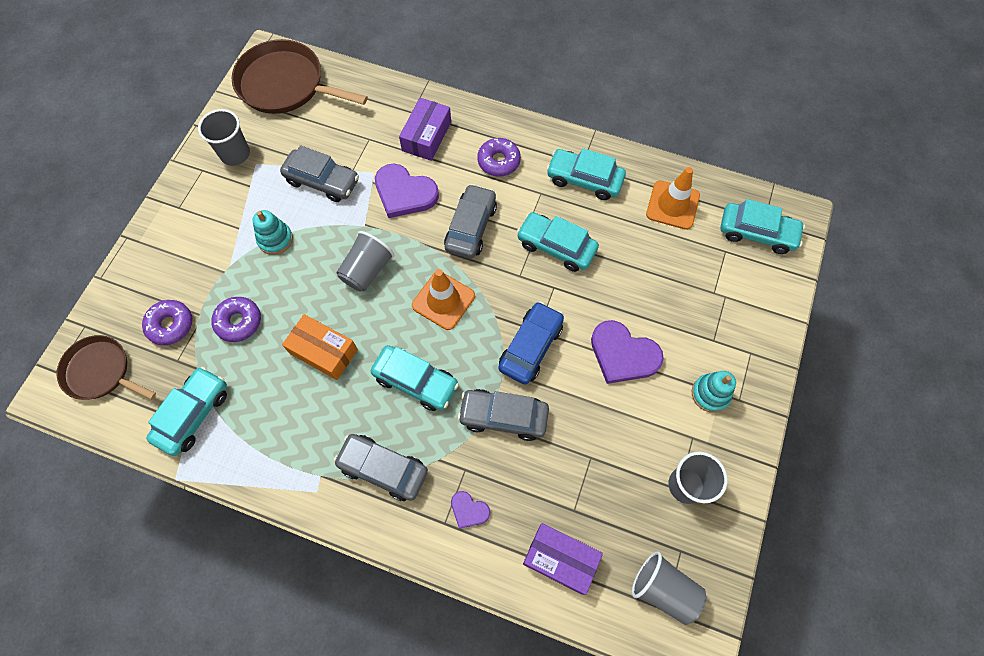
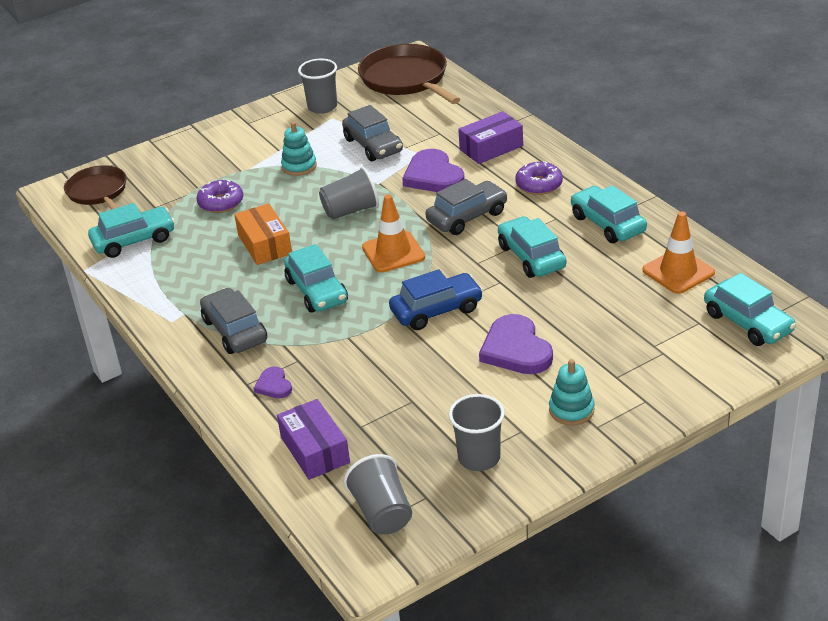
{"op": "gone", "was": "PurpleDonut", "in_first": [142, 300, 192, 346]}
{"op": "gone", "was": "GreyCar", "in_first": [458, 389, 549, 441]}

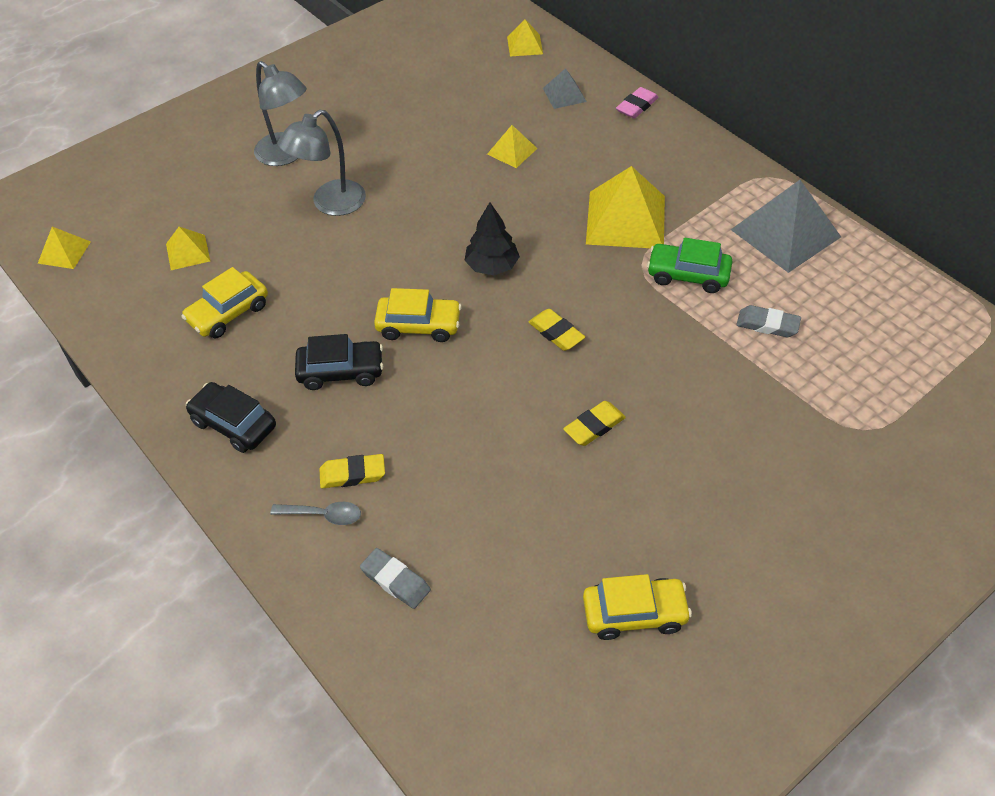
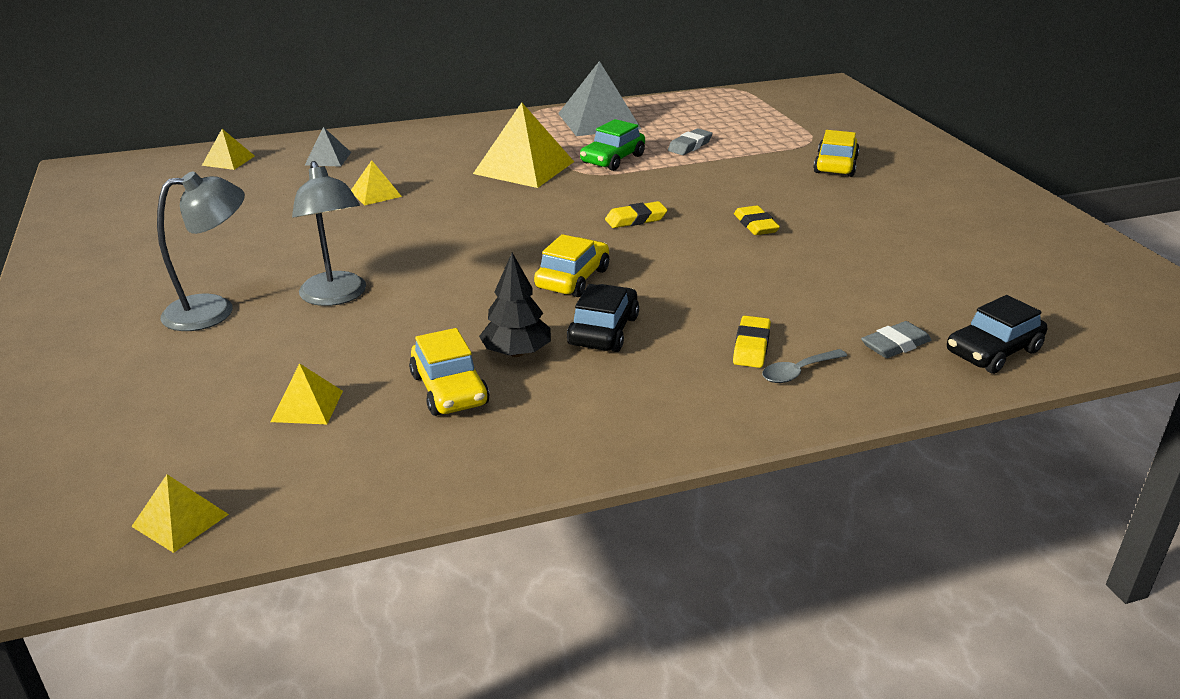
{"op": "shifted", "was": "BlackTree", "in_first": [464, 202, 520, 275], "in_second": [479, 253, 551, 357]}
{"op": "rotated", "was": "GreySpoon", "in_first": [270, 502, 361, 525], "in_second": [762, 349, 847, 383], "clockwise": -150}
{"op": "shifted", "was": "YellowCar", "in_first": [583, 574, 692, 640], "in_second": [813, 130, 859, 177]}
{"op": "shifted", "was": "BlackCar", "in_first": [186, 382, 276, 453], "in_second": [947, 295, 1047, 374]}
{"op": "gone", "was": "PinkEraser", "in_first": [616, 87, 659, 119]}

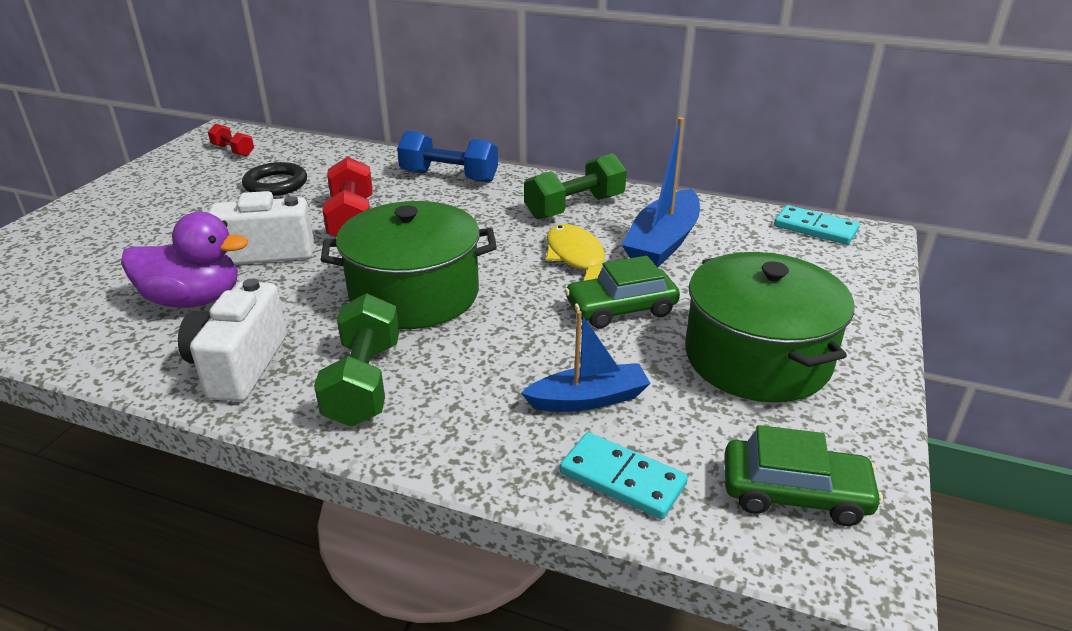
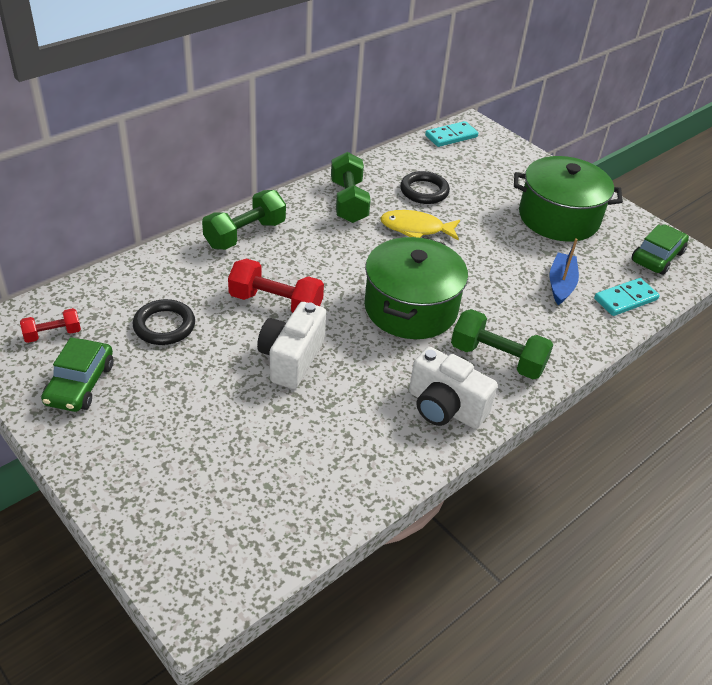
{"op": "shifted", "was": "GreenCar", "in_first": [565, 256, 680, 328], "in_second": [41, 337, 114, 412]}
{"op": "repainted", "was": "BlueDumbbell", "now": "GreenDumbbell", "in_first": [397, 131, 498, 183], "in_second": [202, 190, 286, 250]}
{"op": "swapped", "was": "BlueBoat", "now": "BlackRing", "in_first": [622, 117, 700, 268], "in_second": [400, 171, 450, 204]}
{"op": "gone", "was": "PurpleDuck", "in_first": [121, 212, 248, 308]}

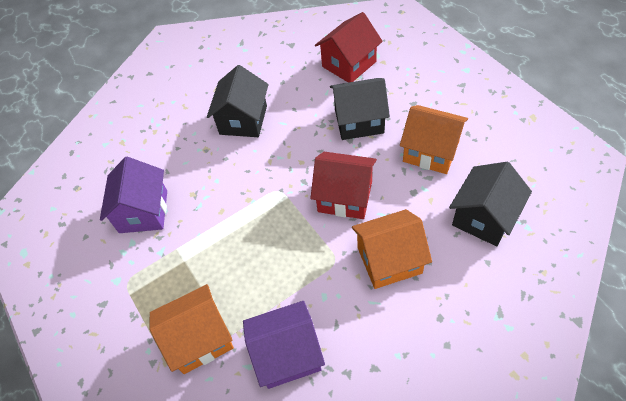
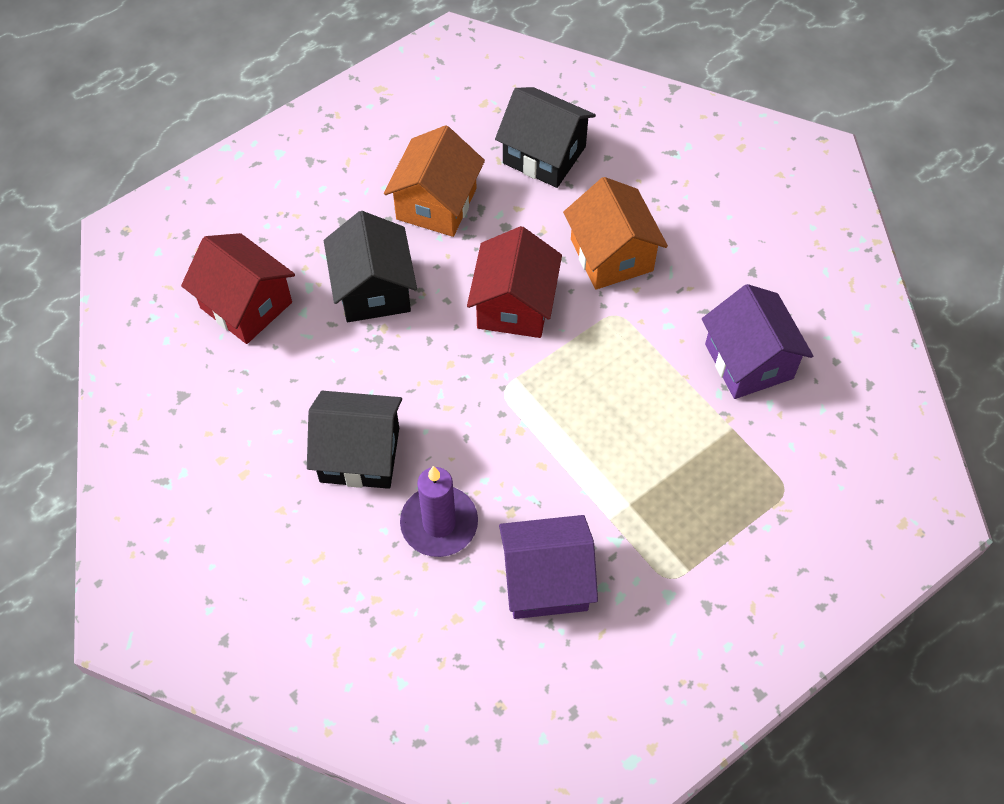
{"op": "new", "now": "PurpleCandle", "in_second": [400, 466, 478, 557]}
{"op": "gone", "was": "OrangeHouse", "in_first": [150, 284, 234, 374]}

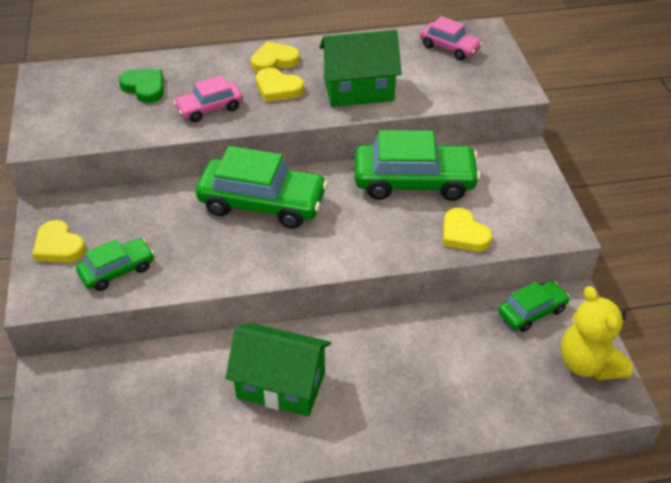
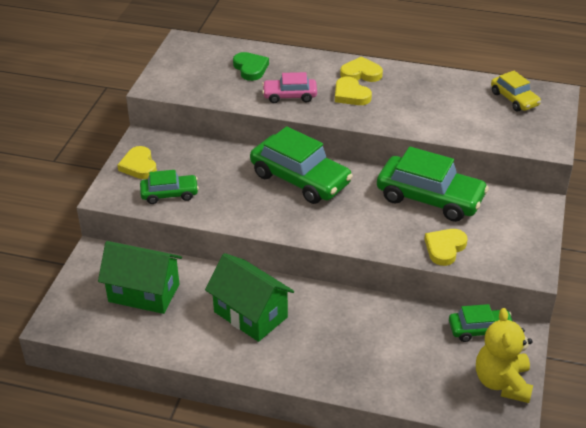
{"op": "shifted", "was": "GreenHouse", "in_first": [319, 30, 402, 107], "in_second": [98, 241, 182, 314]}
{"op": "rotated", "was": "YellowHeart", "in_first": [443, 208, 492, 251], "in_second": [424, 229, 468, 266], "clockwise": 45}
{"op": "repainted", "was": "PinkCar", "now": "YellowCar", "in_first": [420, 16, 483, 60], "in_second": [491, 71, 541, 111]}

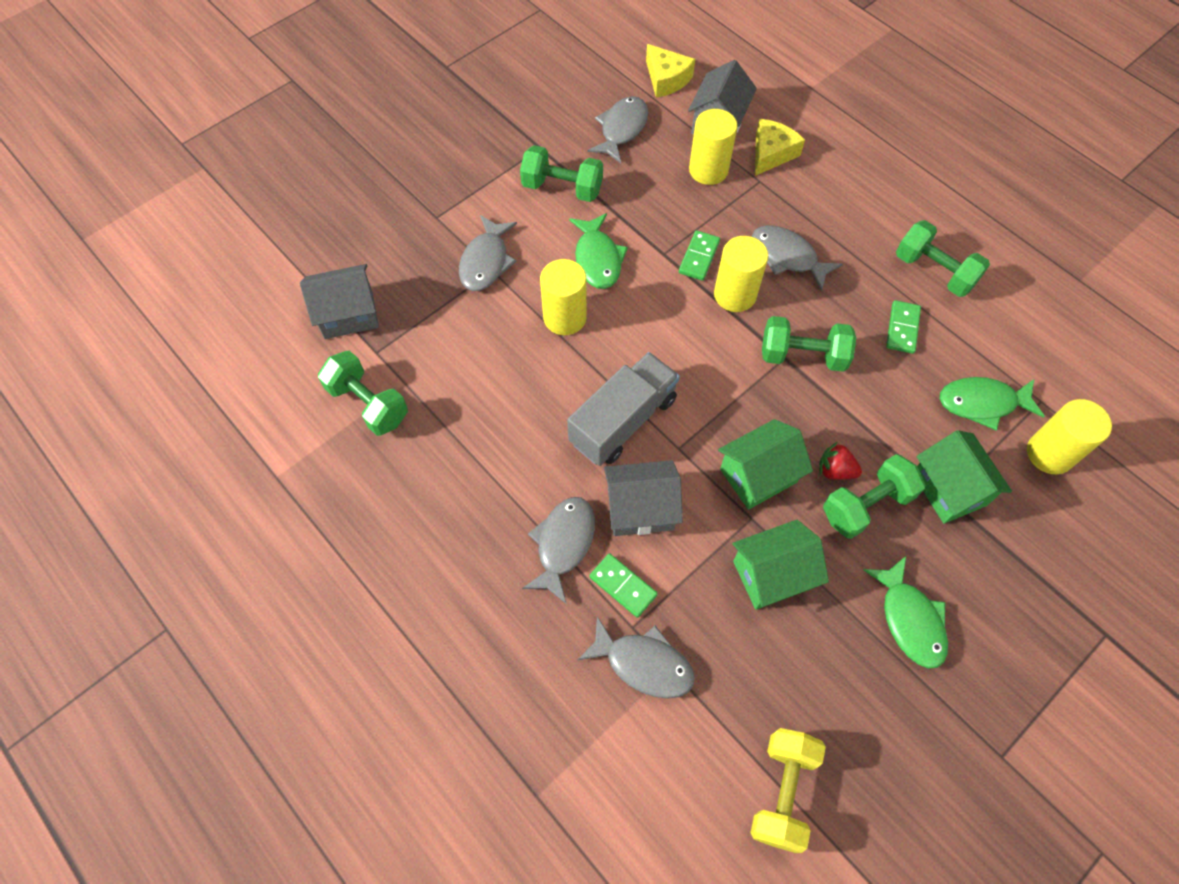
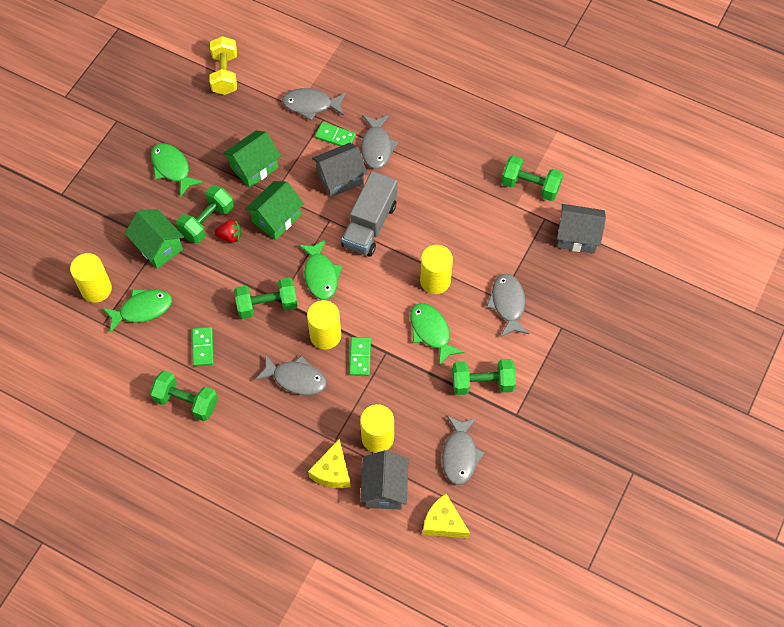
{"op": "new", "now": "GreenFish", "in_second": [299, 239, 342, 300]}
{"op": "rotated", "was": "GreyHouse", "in_first": [300, 264, 379, 339], "in_second": [557, 204, 606, 254], "clockwise": 45}

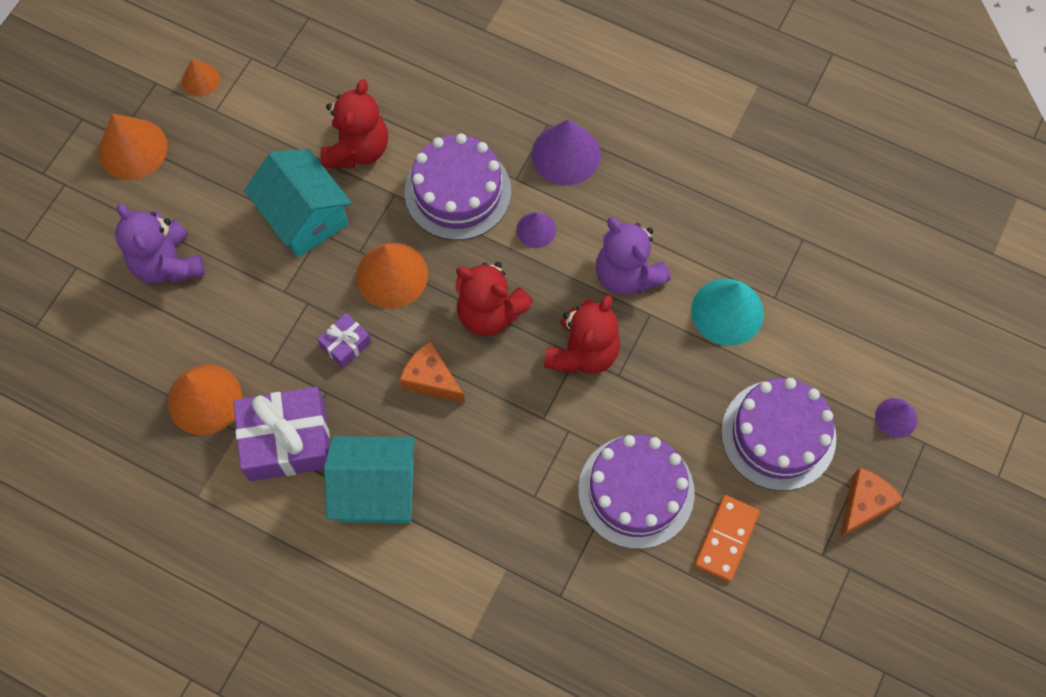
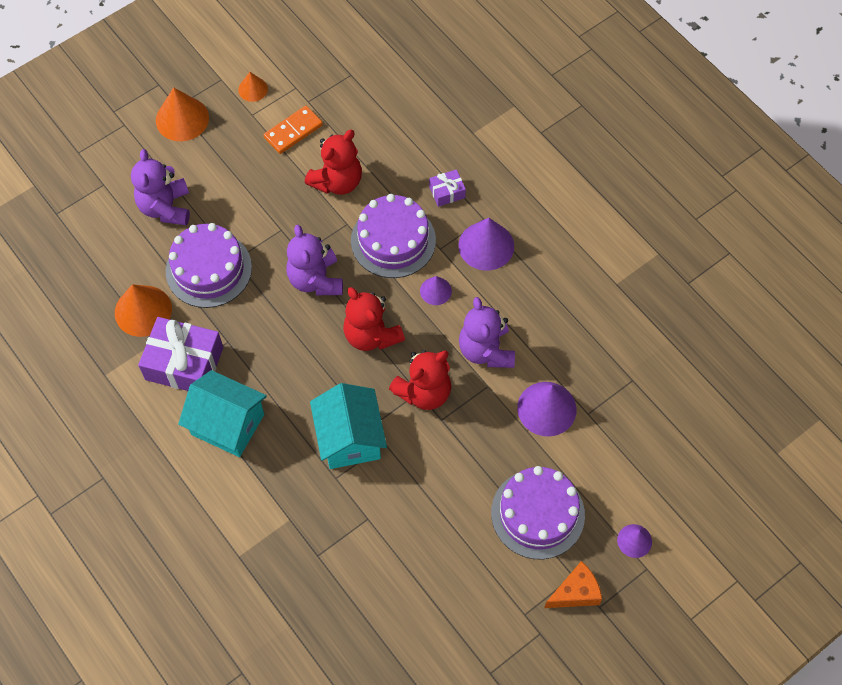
{"op": "shifted", "was": "PurpleCake", "in_first": [578, 435, 695, 549], "in_second": [166, 223, 252, 308]}
{"op": "shifted", "was": "OrangeDomino", "in_first": [694, 495, 760, 582], "in_second": [264, 106, 323, 154]}
{"op": "swapped", "was": "OrangeCone", "now": "PurpleTeddyBear", "in_first": [356, 243, 428, 309], "in_second": [286, 225, 343, 295]}
{"op": "shifted", "was": "TurquoiseHouse", "in_first": [244, 149, 352, 258], "in_second": [310, 383, 387, 469]}
{"op": "shifted", "was": "PurpleGift", "in_first": [317, 313, 371, 368], "in_second": [429, 169, 466, 207]}
{"op": "repainted", "was": "TurquoiseCone", "now": "PurpleCone", "in_first": [691, 279, 764, 346], "in_second": [517, 382, 576, 437]}
{"op": "gone", "was": "OrangeCheese", "in_first": [400, 341, 465, 403]}

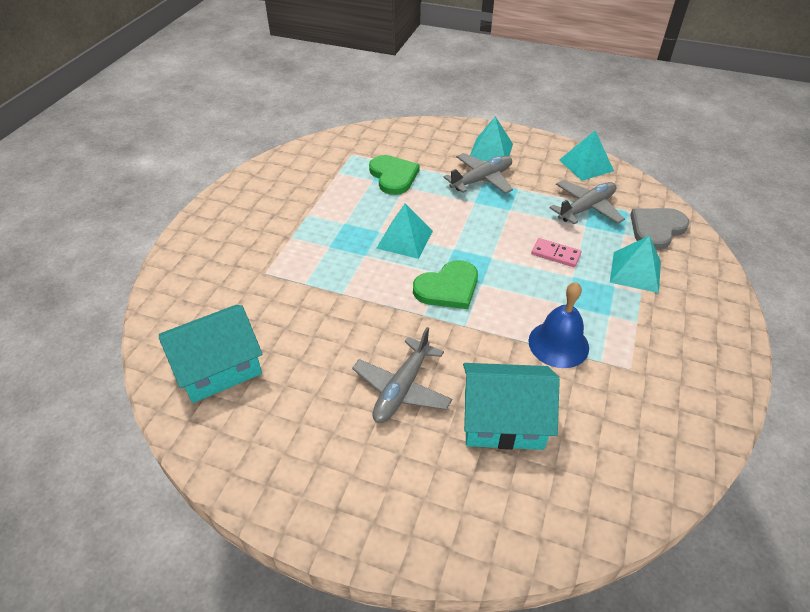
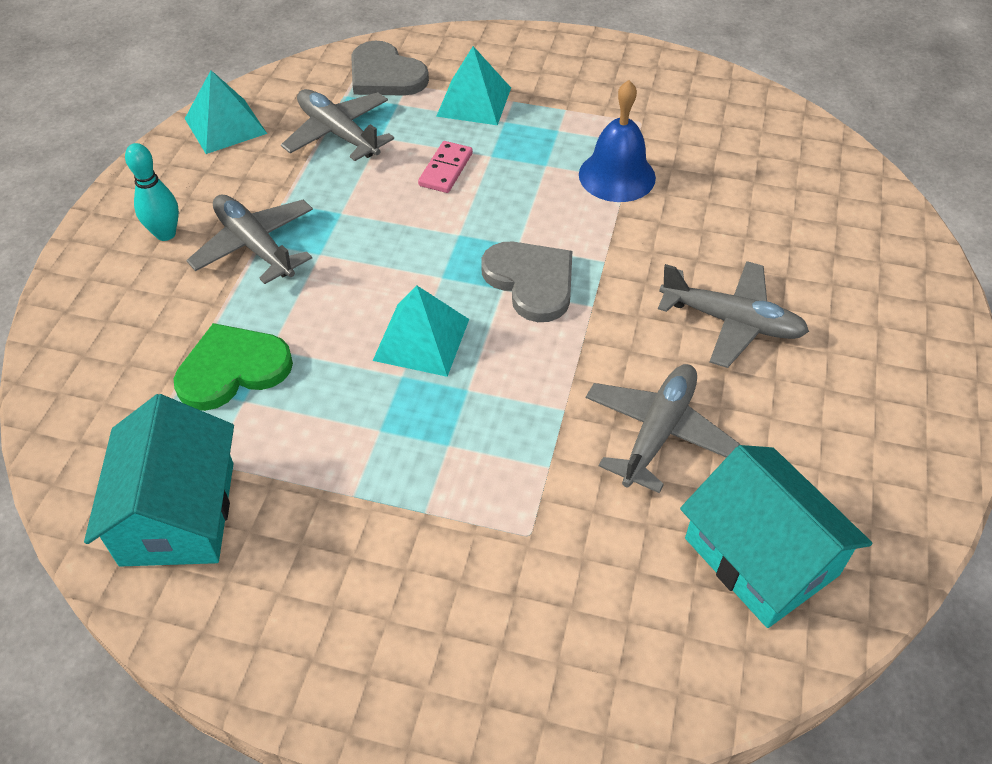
{"op": "shifted", "was": "TurquoiseHouse", "in_first": [463, 363, 560, 450], "in_second": [84, 394, 234, 567]}
{"op": "swapped", "was": "TurquoisePyramid", "now": "TurquoiseBowlingPin", "in_first": [470, 116, 513, 161], "in_second": [125, 143, 179, 241]}
{"op": "repainted", "was": "GreenHeart", "now": "GreyHeart", "in_first": [413, 260, 478, 309], "in_second": [481, 242, 572, 322]}
{"op": "new", "now": "GreyPlane", "in_second": [586, 364, 740, 493]}

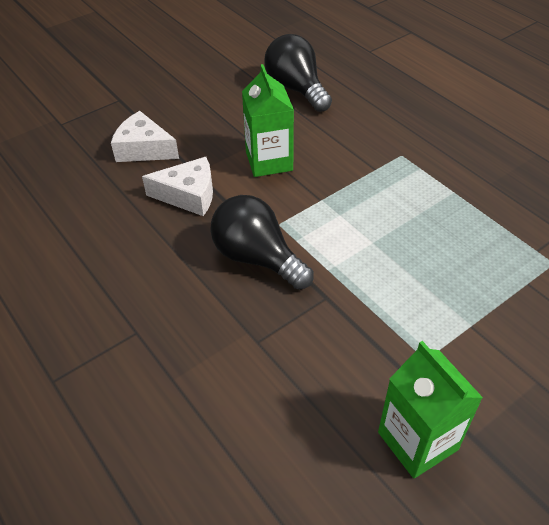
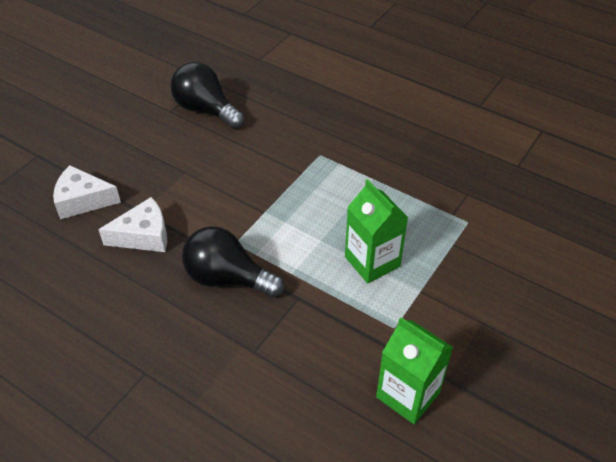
{"op": "shifted", "was": "GreenCarton", "in_first": [242, 64, 294, 177], "in_second": [345, 179, 408, 283]}

